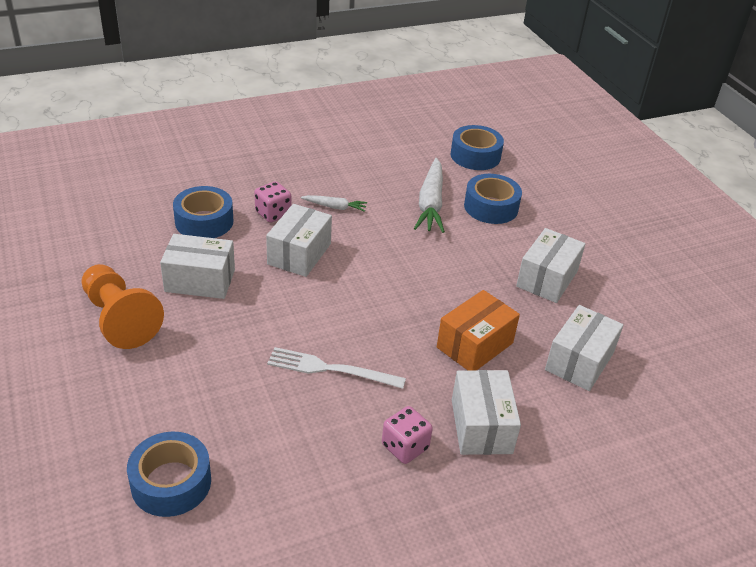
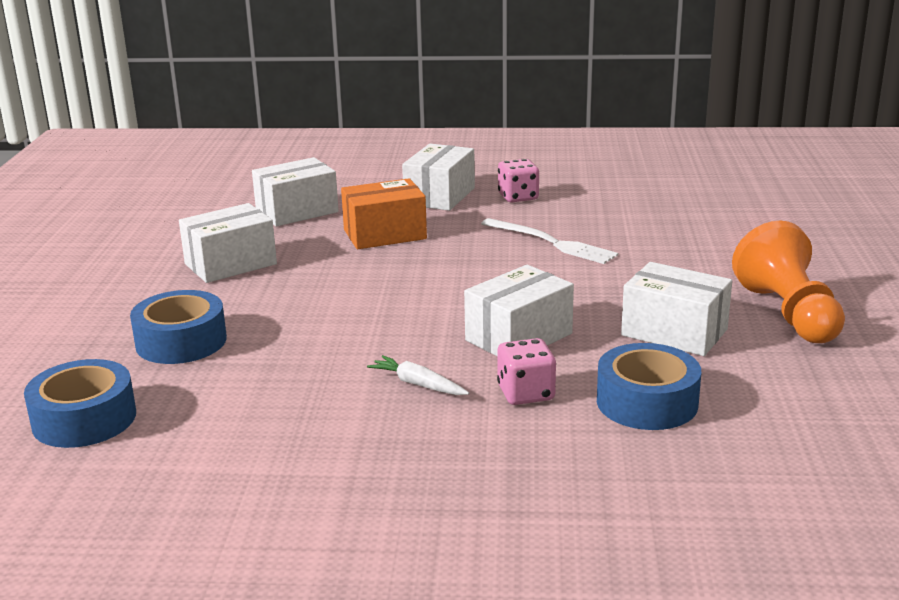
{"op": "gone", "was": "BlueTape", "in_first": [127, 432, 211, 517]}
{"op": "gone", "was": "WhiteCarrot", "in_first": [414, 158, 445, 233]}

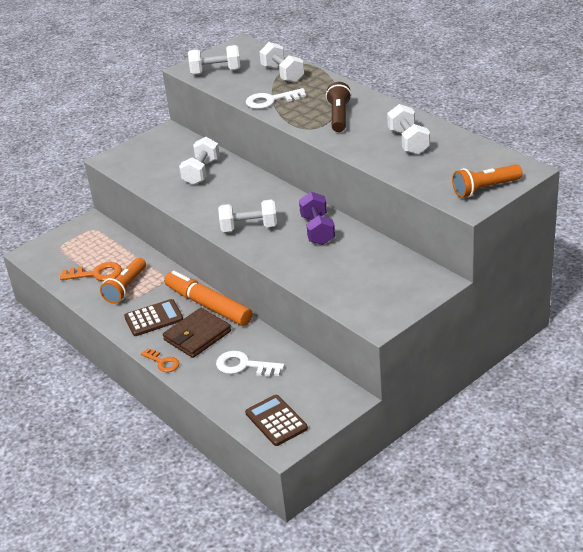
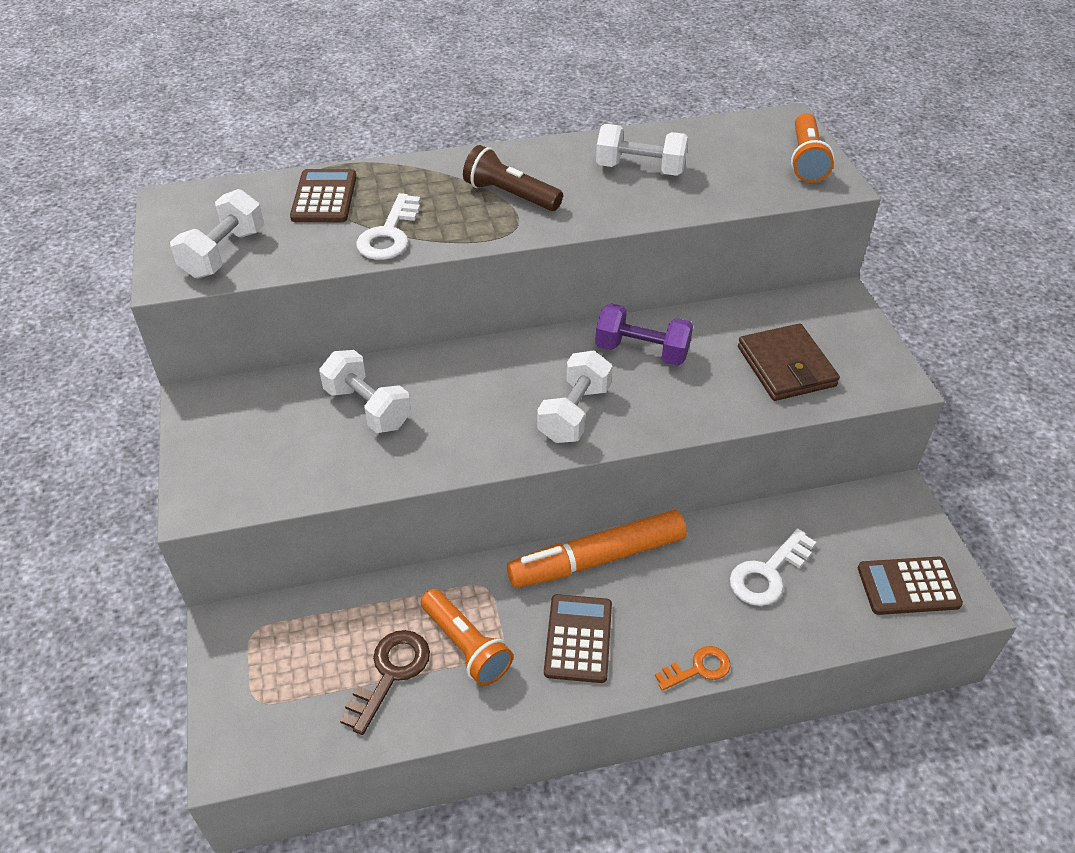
{"op": "swapped", "was": "WhiteDumbbell", "now": "BrownCalculator", "in_first": [259, 42, 304, 83], "in_second": [290, 169, 356, 222]}
{"op": "repainted", "was": "OrangeKey", "now": "BrownKey", "in_first": [60, 262, 122, 281], "in_second": [340, 630, 430, 735]}
{"op": "shifted", "was": "BrownWallet", "in_first": [163, 308, 231, 358], "in_second": [738, 323, 840, 401]}

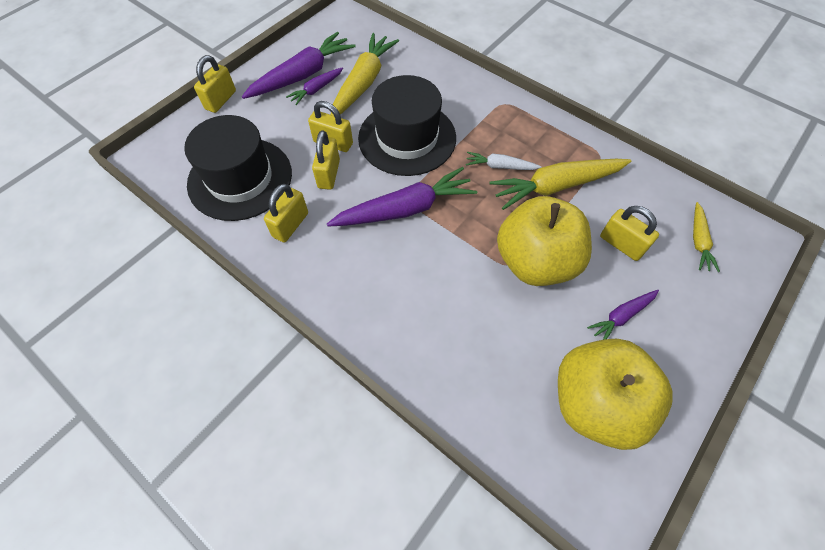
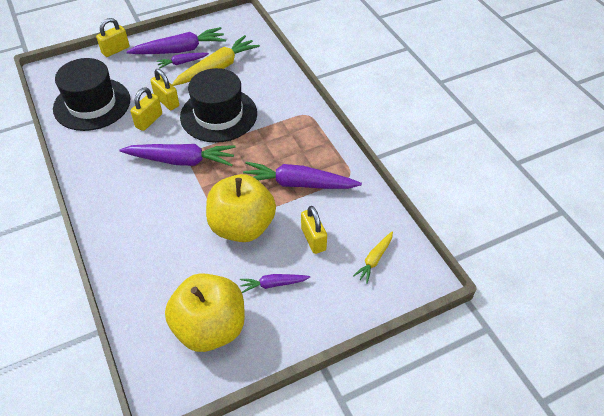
{"op": "repainted", "was": "YellowCarrot", "now": "PurpleCarrot", "in_first": [490, 159, 631, 210], "in_second": [243, 162, 362, 189]}
{"op": "gone", "was": "YellowPadlock", "in_first": [264, 184, 308, 242]}
{"op": "gone", "was": "WhiteCarrot", "in_first": [466, 152, 542, 170]}

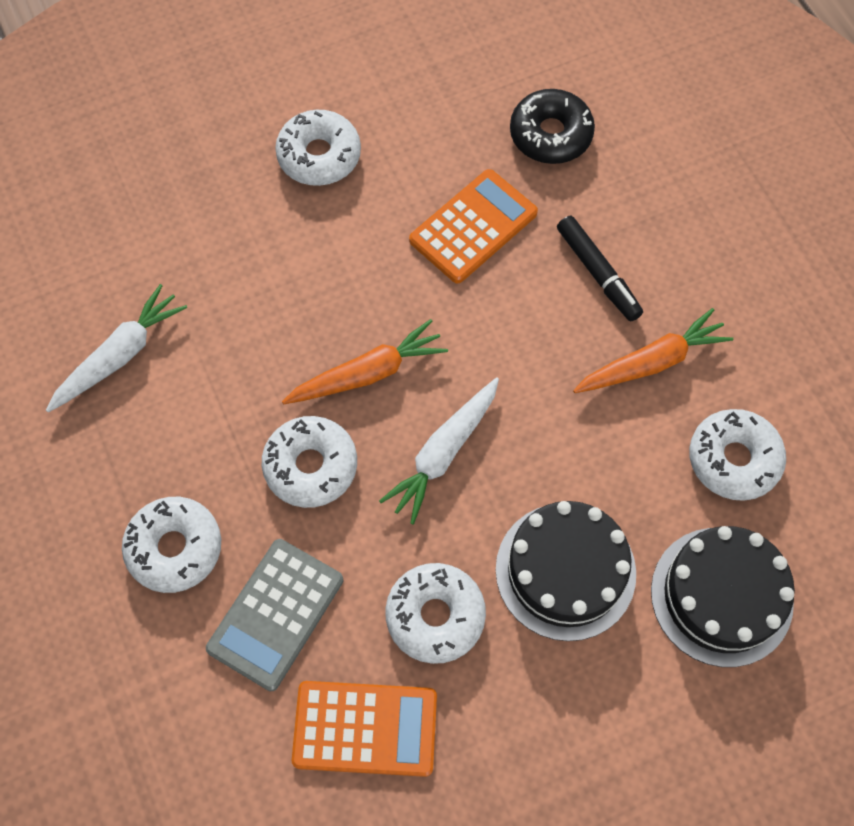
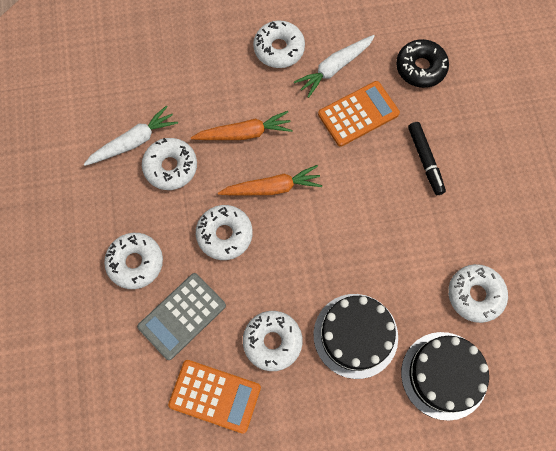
{"op": "new", "now": "WhiteDonut", "in_second": [142, 138, 197, 190]}
{"op": "shifted", "was": "OrangeCarrot", "in_first": [573, 308, 733, 393], "in_second": [191, 111, 293, 140]}
{"op": "shifted", "was": "WhiteCarrot", "in_first": [379, 377, 499, 524], "in_second": [294, 35, 375, 98]}

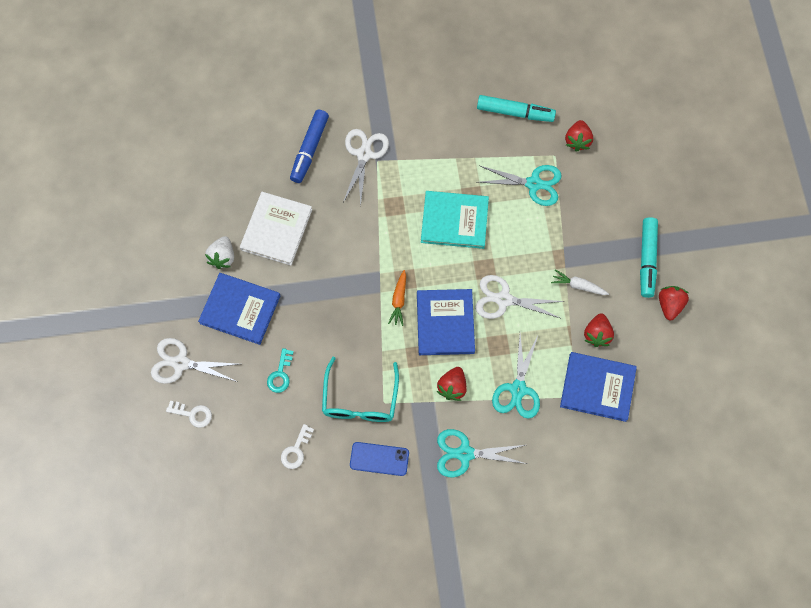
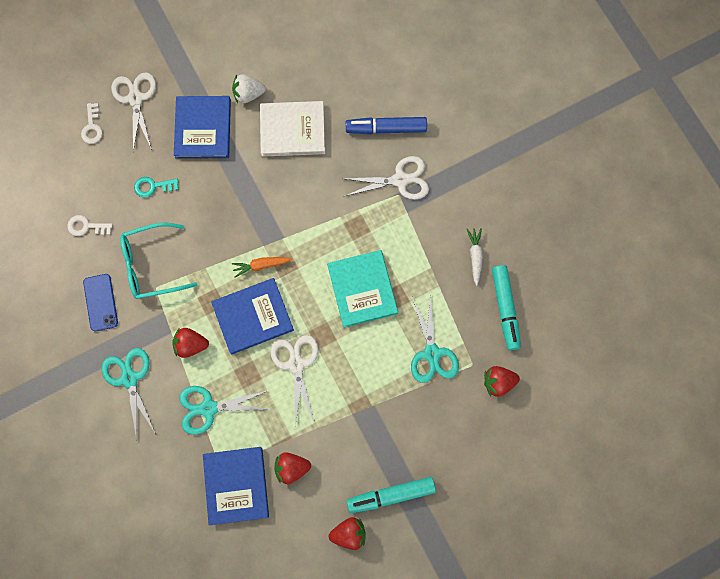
{"op": "shifted", "was": "WhiteCarrot", "in_first": [551, 270, 609, 295], "in_second": [467, 228, 483, 286]}

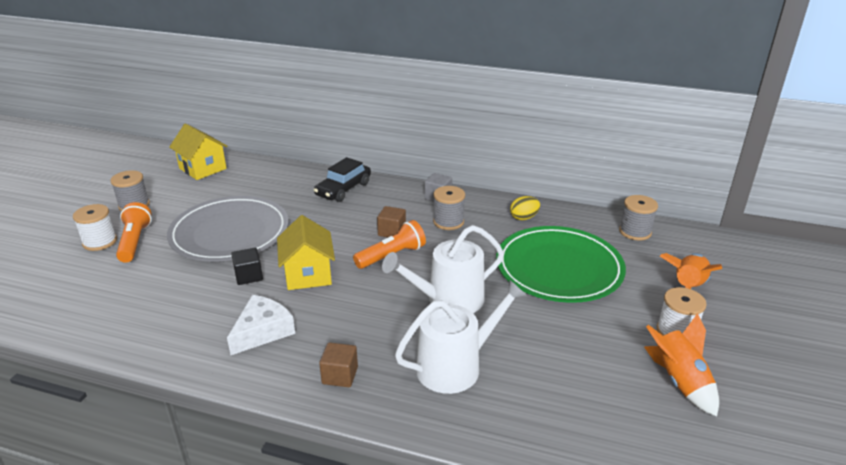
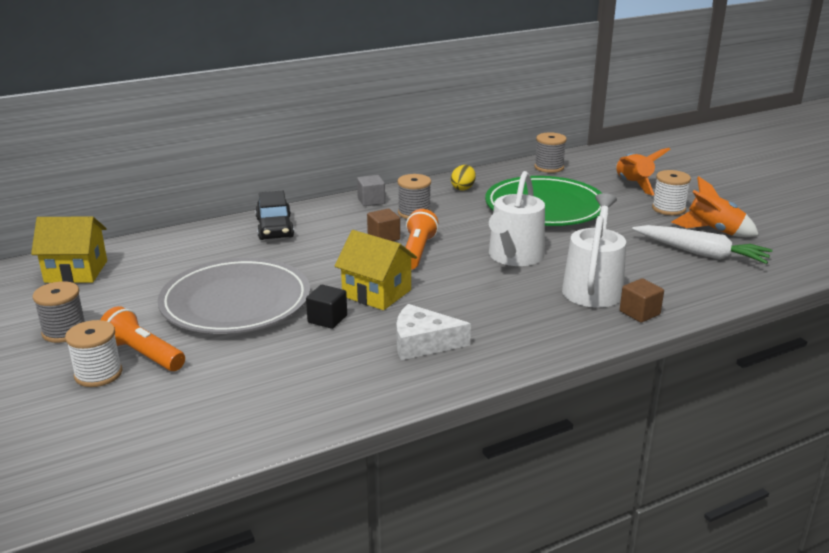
{"op": "rotated", "was": "WhiteCheese", "in_first": [227, 295, 295, 355], "in_second": [396, 304, 471, 360], "clockwise": -75}
{"op": "shifted", "was": "BrownCube", "in_first": [319, 342, 358, 387], "in_second": [620, 278, 664, 323]}
{"op": "new", "now": "WhiteCarrot", "in_second": [632, 225, 772, 264]}

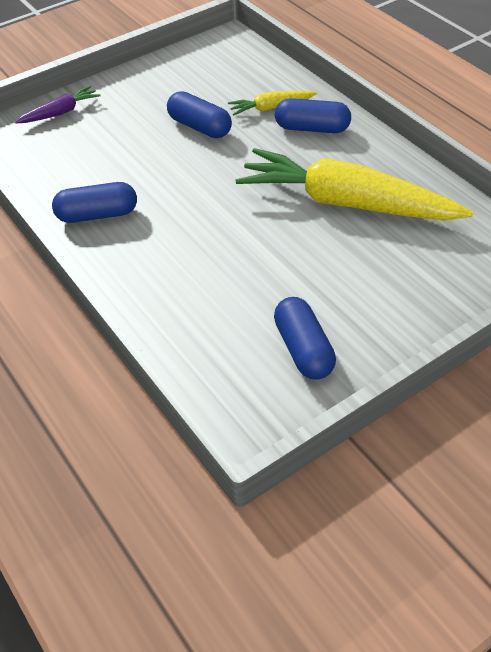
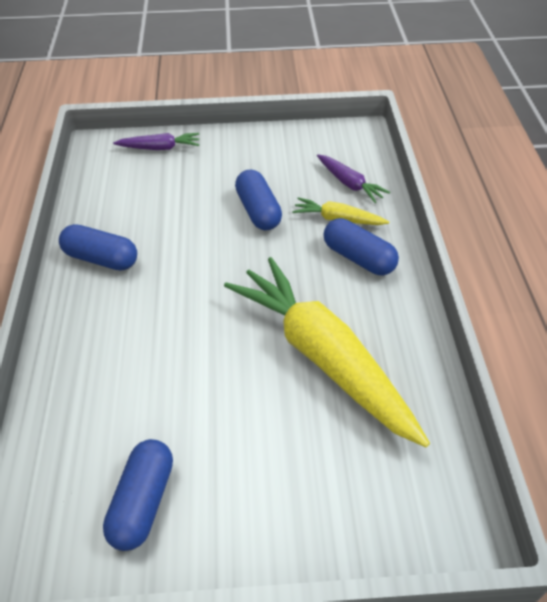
{"op": "new", "now": "PurpleCarrot", "in_second": [317, 154, 390, 203]}

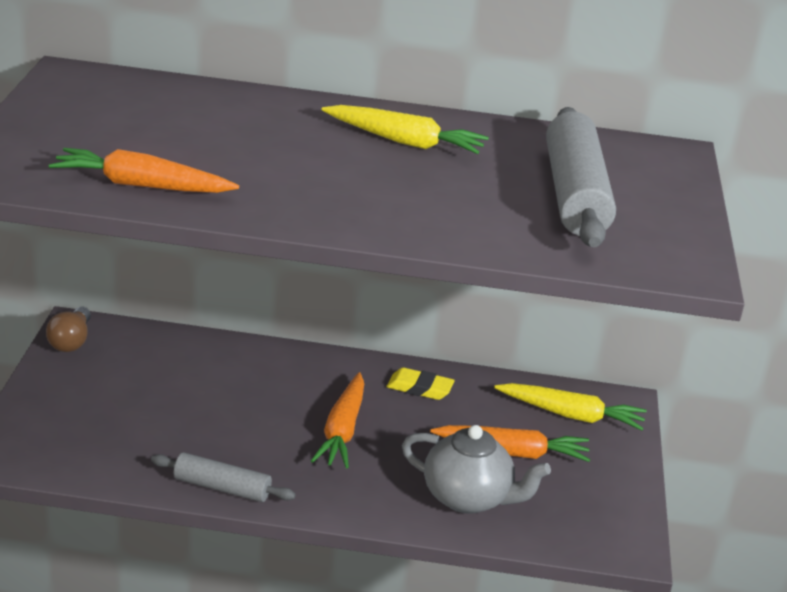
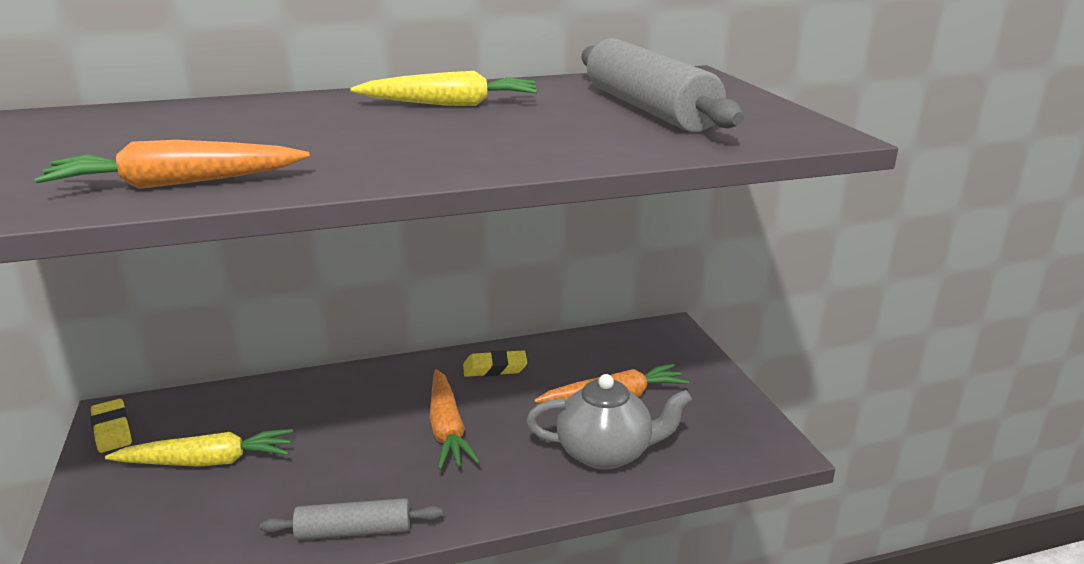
{"op": "swapped", "was": "BrownLightBulb", "now": "YellowEraser", "in_first": [46, 307, 91, 352], "in_second": [91, 399, 132, 453]}
{"op": "shifted", "was": "YellowCarrot", "in_first": [494, 383, 647, 431], "in_second": [105, 429, 293, 467]}

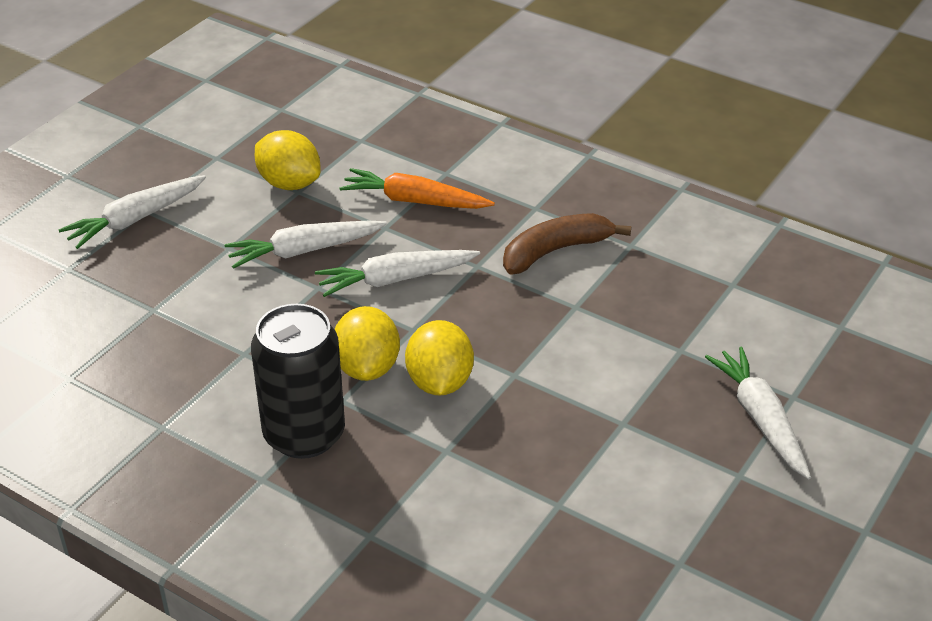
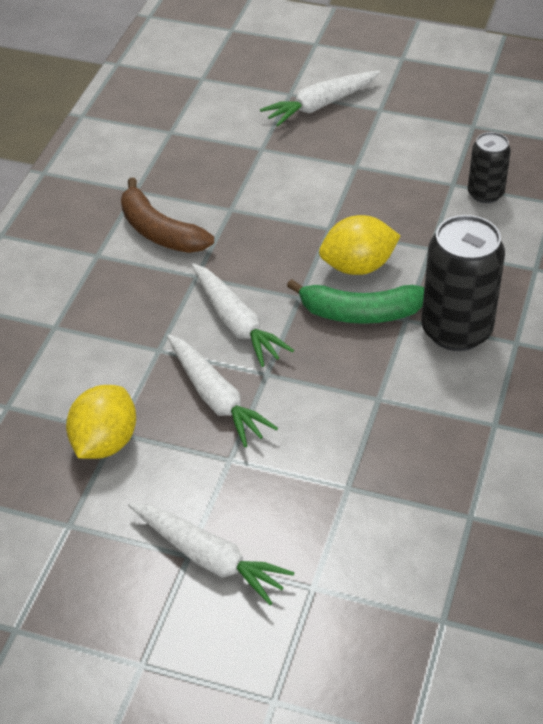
{"op": "swapped", "was": "YellowLemon", "now": "GreenBanana", "in_first": [334, 306, 400, 381], "in_second": [287, 279, 424, 324]}
{"op": "new", "now": "BlackCan", "in_second": [468, 132, 511, 203]}
{"op": "gone", "was": "OrangeCarrot", "in_first": [339, 168, 495, 209]}

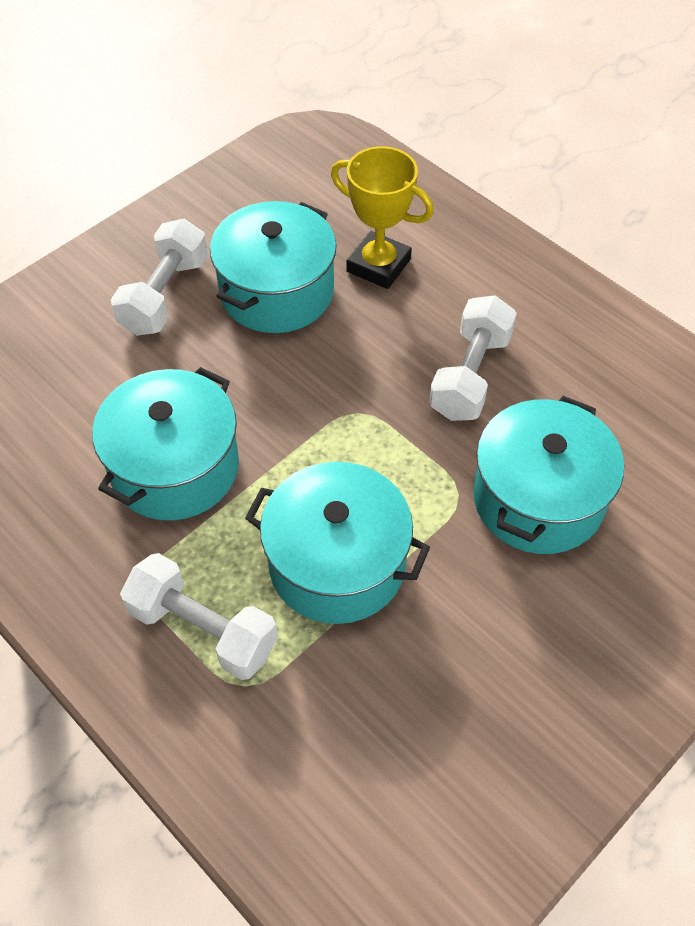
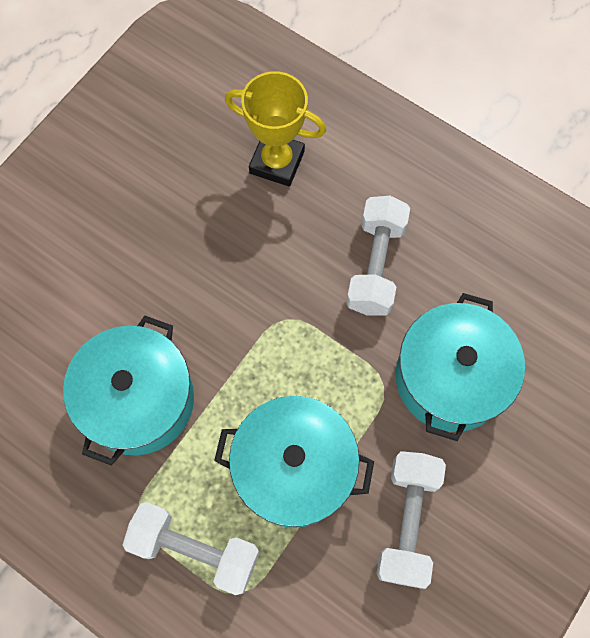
{"op": "shifted", "was": "WhiteDumbbell", "in_first": [111, 219, 208, 336], "in_second": [376, 451, 446, 589]}
{"op": "gone", "was": "TurquoisePot", "in_first": [210, 201, 337, 333]}

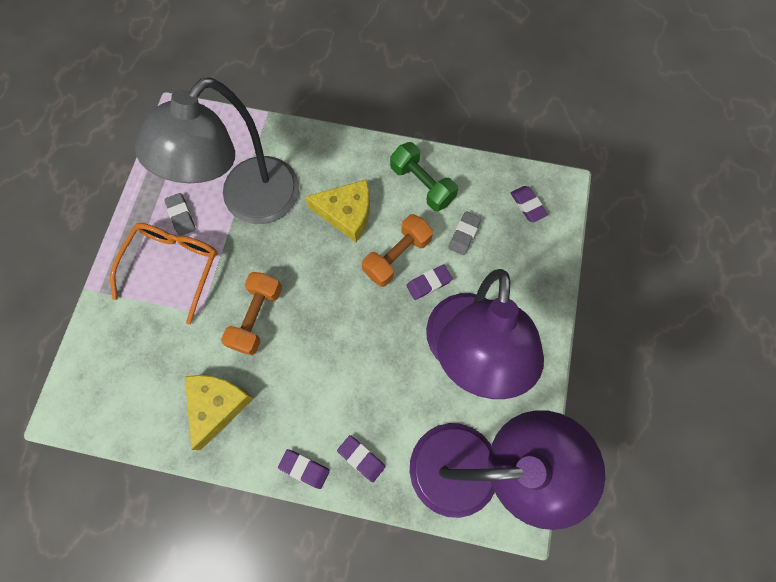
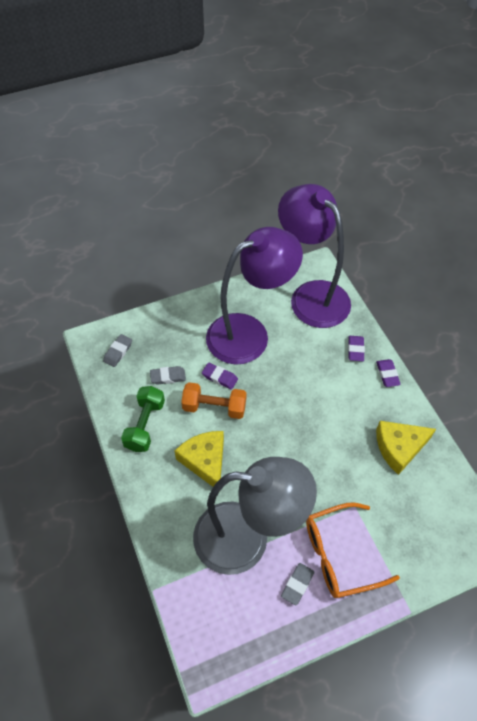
{"op": "repainted", "was": "PurpleEraser", "now": "GreyEraser", "in_first": [511, 186, 548, 222], "in_second": [103, 334, 132, 367]}
{"op": "gone", "was": "OrangeDumbbell", "in_first": [221, 272, 282, 355]}

